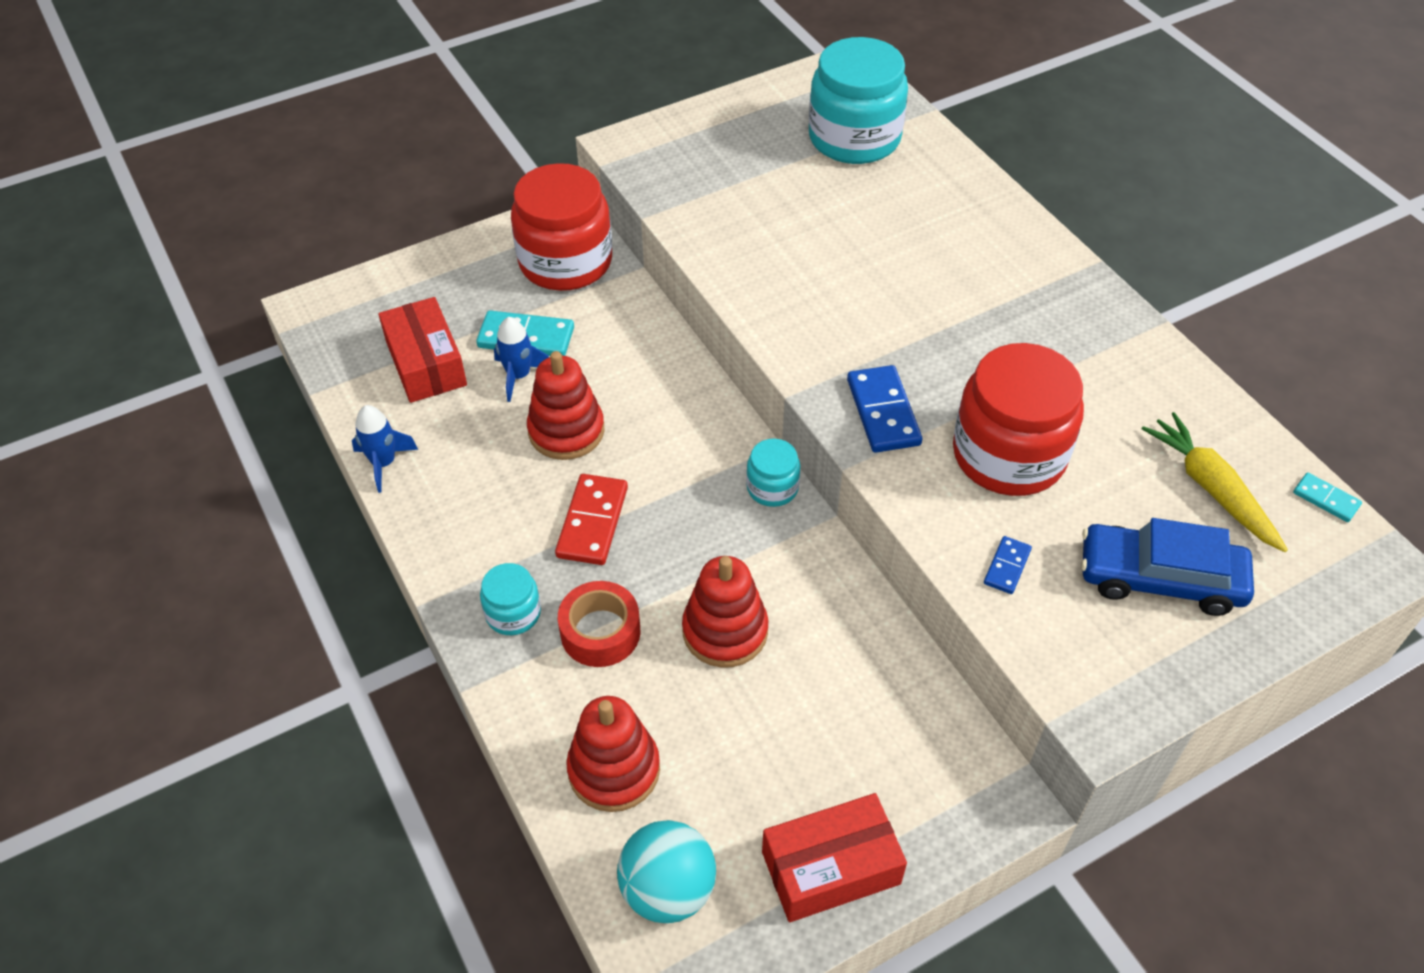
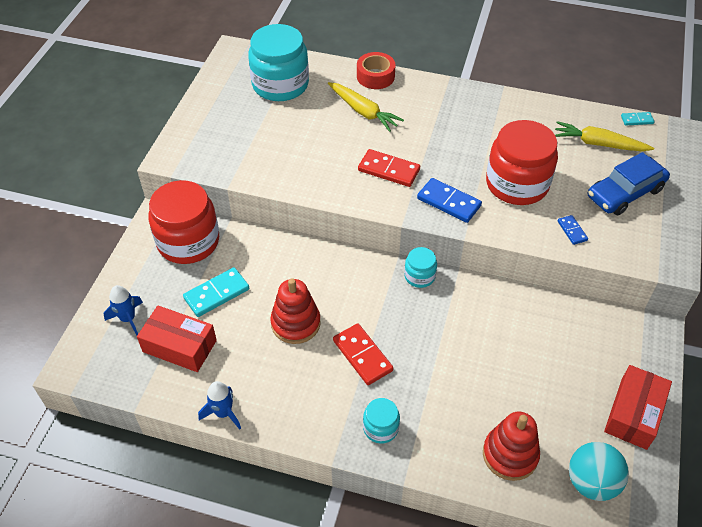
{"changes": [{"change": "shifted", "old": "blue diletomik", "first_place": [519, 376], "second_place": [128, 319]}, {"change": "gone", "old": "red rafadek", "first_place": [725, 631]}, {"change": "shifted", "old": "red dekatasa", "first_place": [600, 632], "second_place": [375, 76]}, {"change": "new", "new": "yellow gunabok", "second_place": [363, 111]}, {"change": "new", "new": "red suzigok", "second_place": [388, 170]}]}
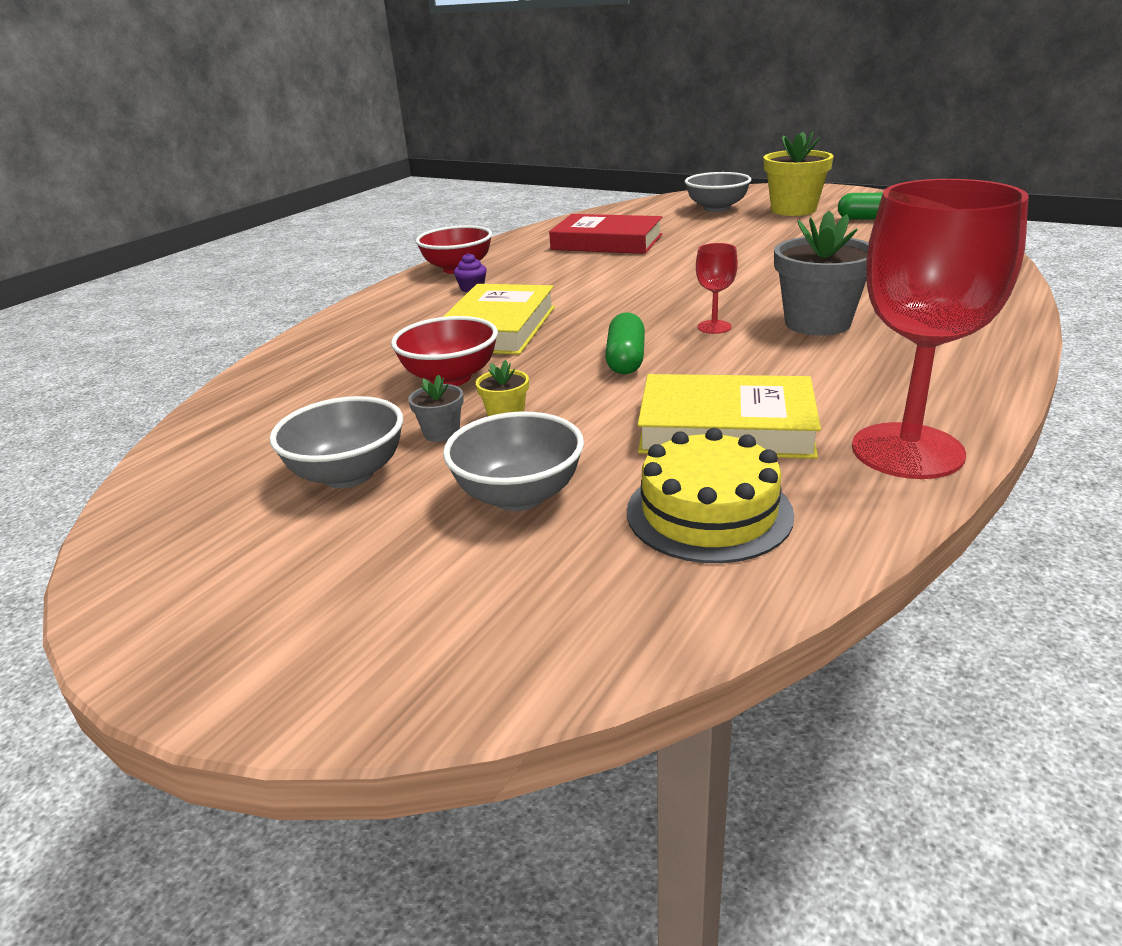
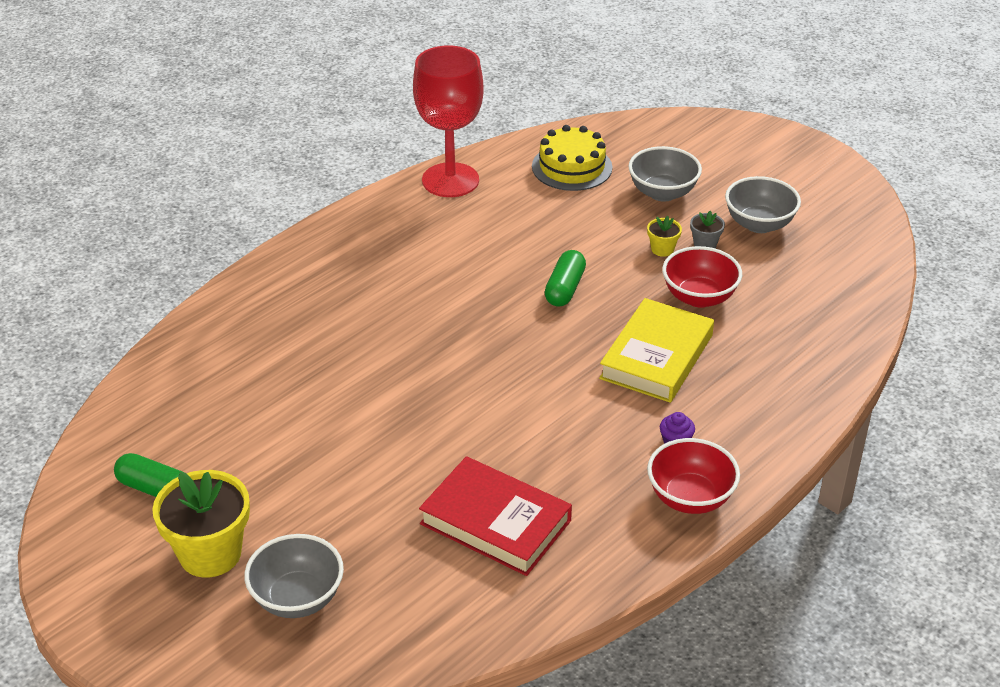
{"changes": [{"change": "gone", "old": "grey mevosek", "first_place": [817, 323]}, {"change": "gone", "old": "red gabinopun", "first_place": [714, 327]}, {"change": "gone", "old": "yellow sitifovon", "first_place": [726, 427]}]}
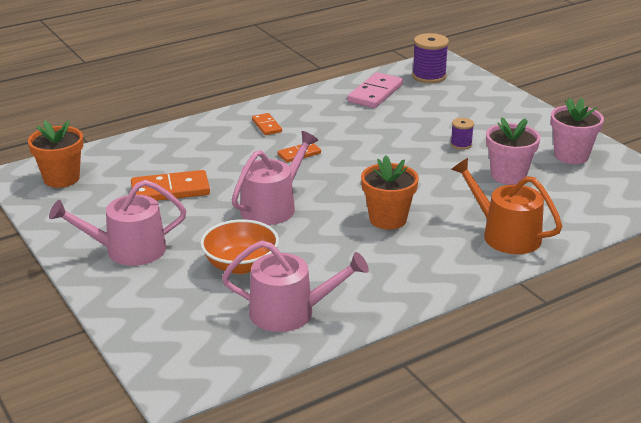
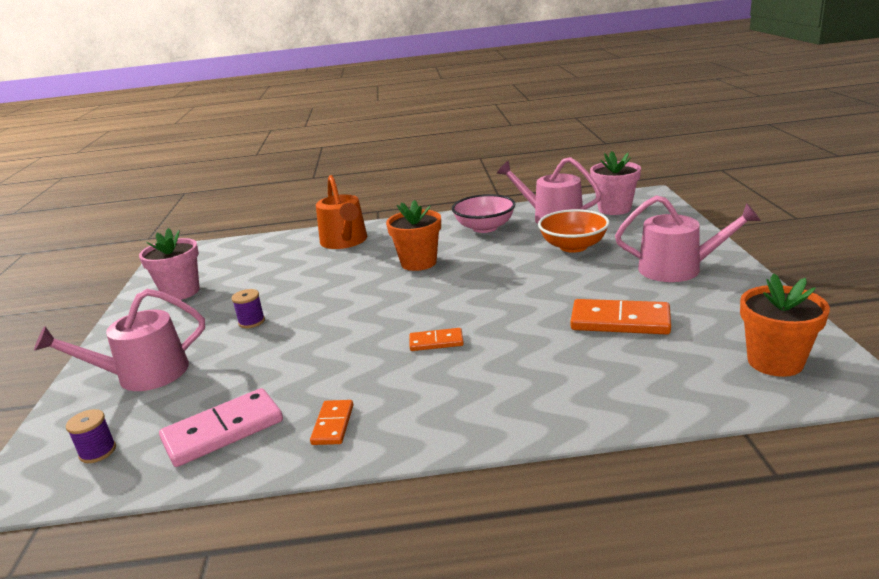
{"changes": [{"change": "scaled", "old": "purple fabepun", "first_place": [429, 76], "second_place": [98, 452], "factor": 0.56}, {"change": "shifted", "old": "orange suzigok", "first_place": [267, 126], "second_place": [333, 424]}, {"change": "shifted", "old": "pink mevosek", "first_place": [508, 176], "second_place": [614, 209]}, {"change": "shifted", "old": "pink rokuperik", "first_place": [273, 206], "second_place": [143, 375]}, {"change": "new", "new": "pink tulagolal", "second_place": [485, 228]}]}
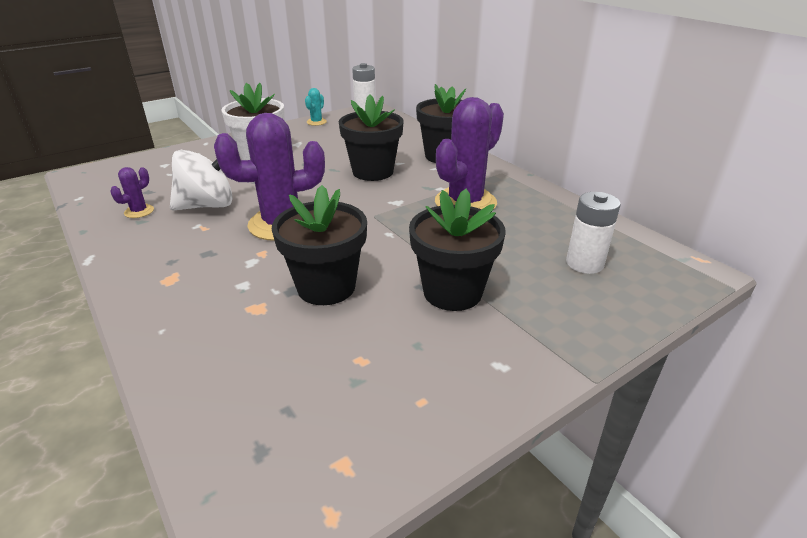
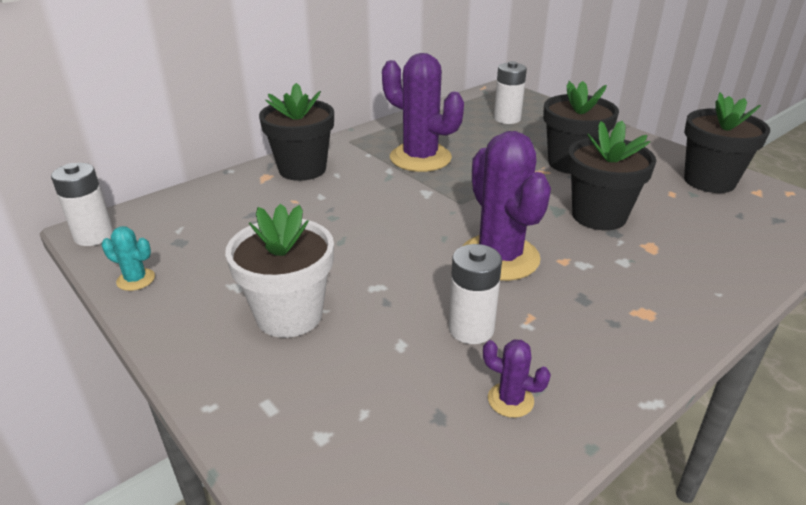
{"changes": [{"change": "shifted", "old": "black mevosek", "first_place": [373, 172], "second_place": [709, 181]}, {"change": "swapped", "old": "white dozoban", "new": "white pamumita", "first_place": [208, 205], "second_place": [471, 329]}]}
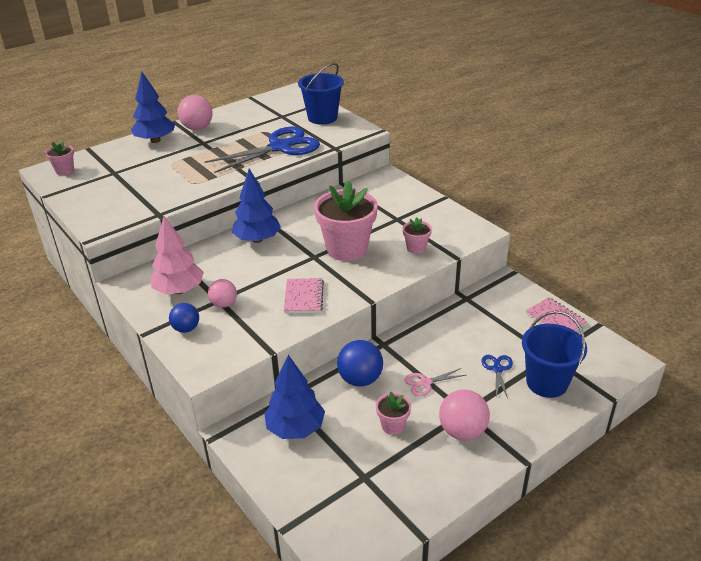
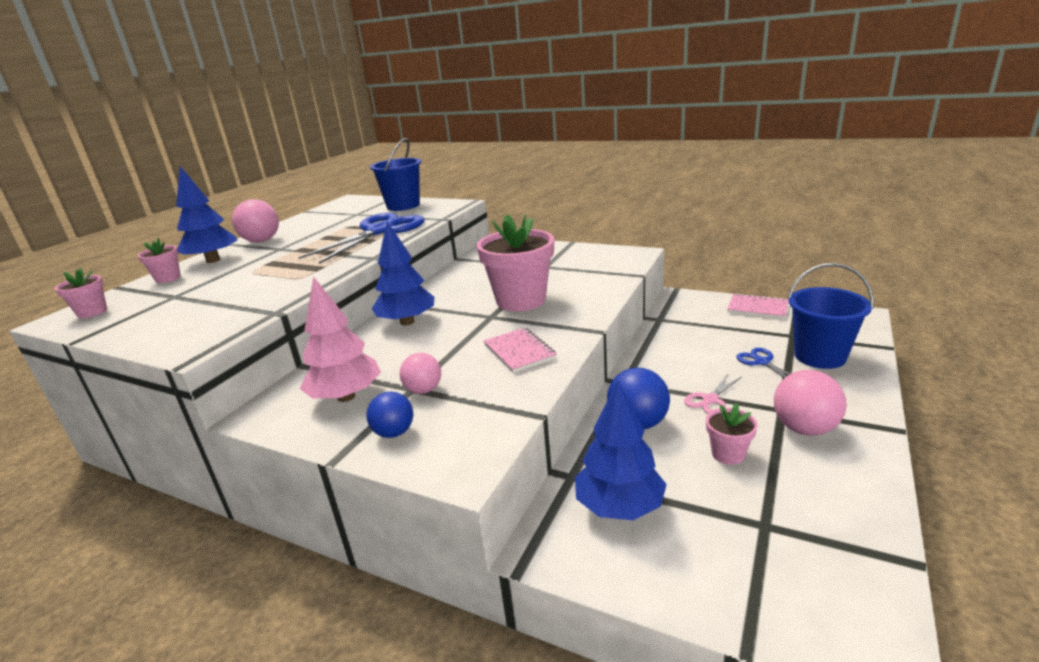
{"changes": [{"change": "shifted", "old": "pink mevosek", "first_place": [416, 248], "second_place": [168, 278]}]}
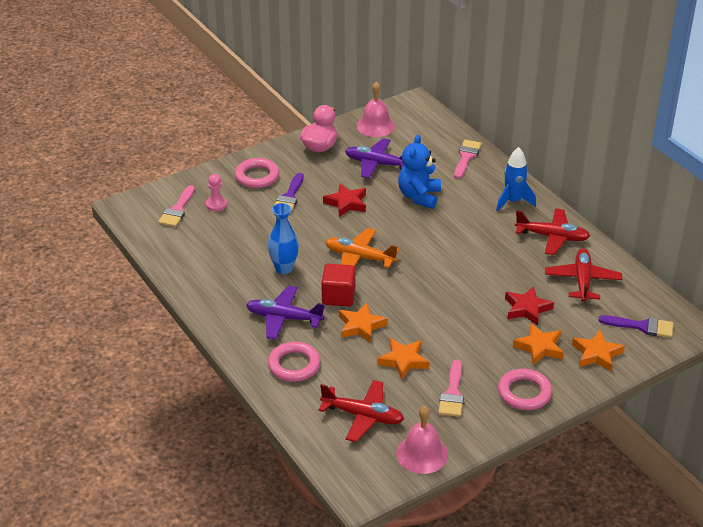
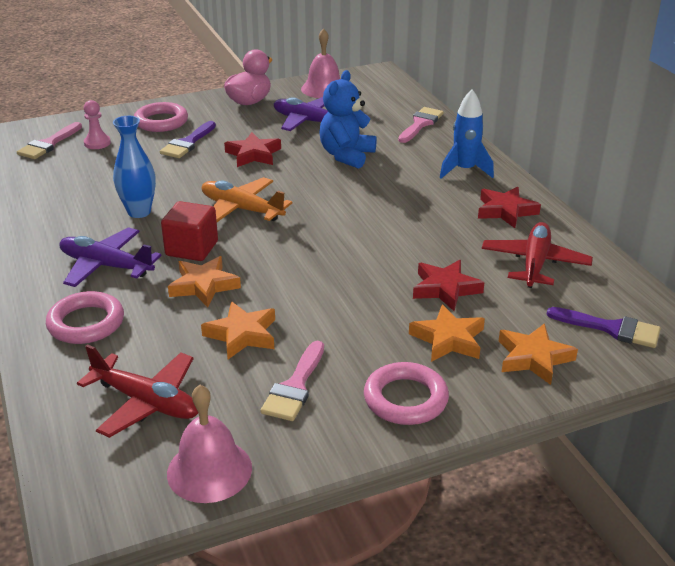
{"changes": [{"change": "swapped", "old": "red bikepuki", "new": "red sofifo", "first_place": [552, 237], "second_place": [505, 211]}]}
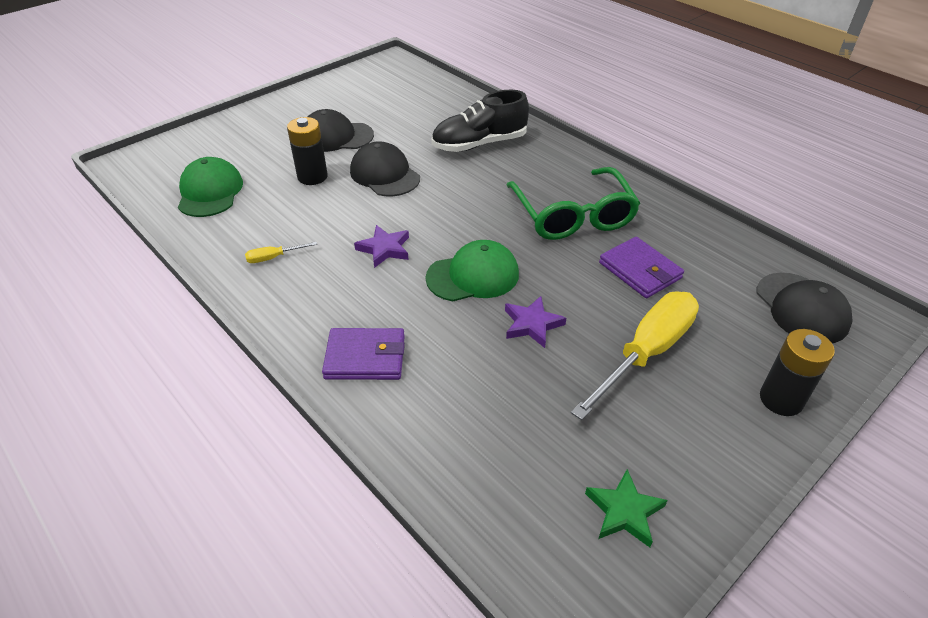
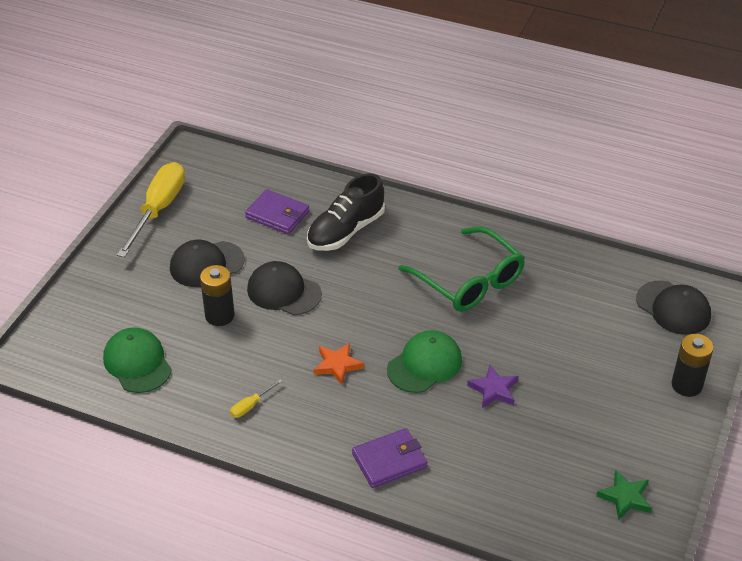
{"changes": [{"change": "repainted", "old": "purple sofifo", "new": "orange sofifo", "first_place": [384, 249], "second_place": [337, 365]}, {"change": "shifted", "old": "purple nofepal", "first_place": [639, 270], "second_place": [277, 214]}, {"change": "shifted", "old": "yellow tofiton", "first_place": [646, 353], "second_place": [158, 209]}]}
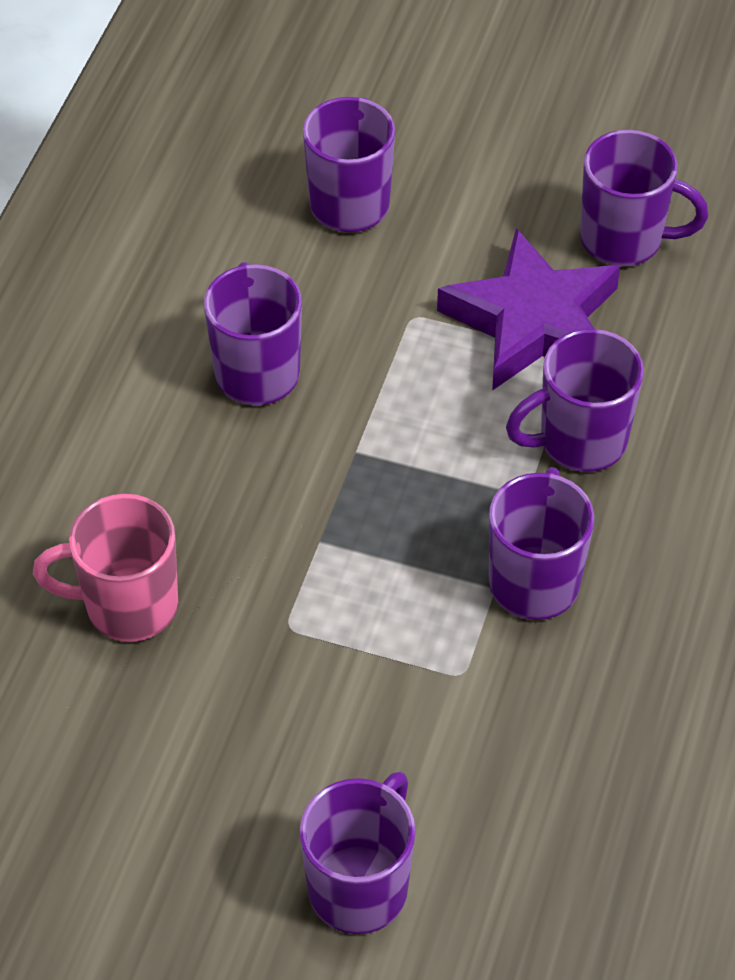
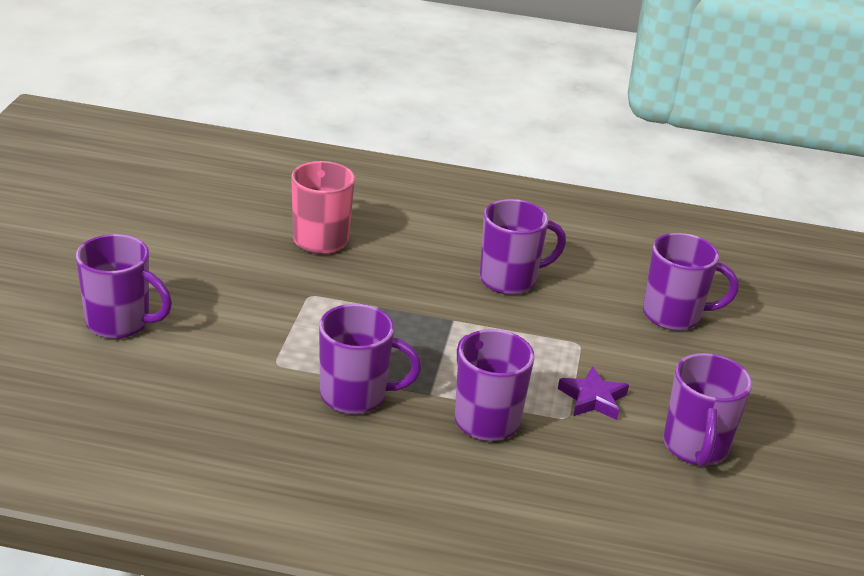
{"changes": [{"change": "scaled", "old": "purple sofifo", "first_place": [533, 322], "second_place": [593, 398], "factor": 0.49}]}
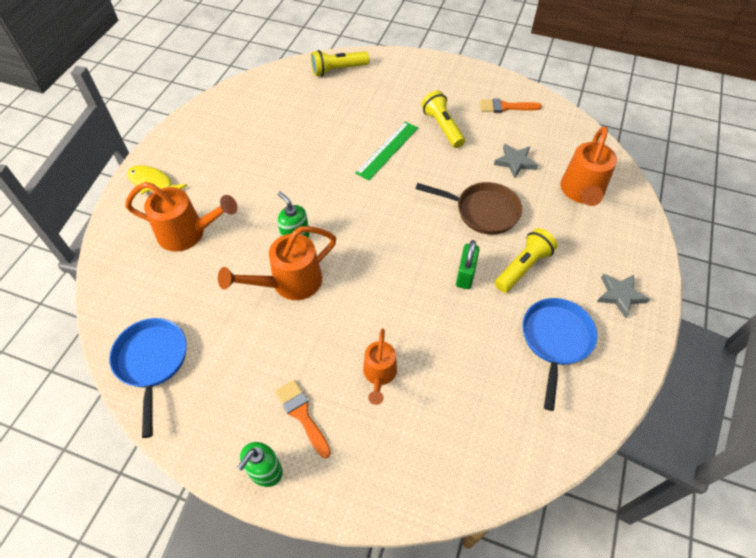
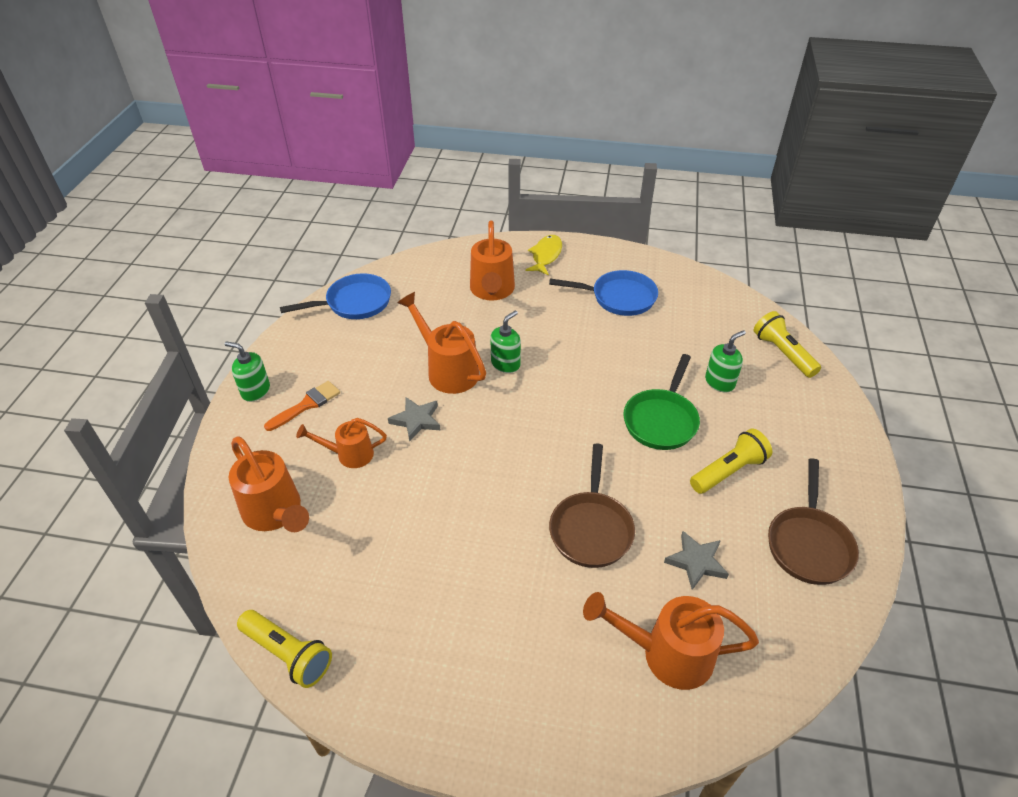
{"changes": [{"change": "swapped", "old": "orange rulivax", "new": "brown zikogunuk", "first_place": [505, 107], "second_place": [808, 544]}, {"change": "swapped", "old": "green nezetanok", "new": "green zikogunuk", "first_place": [387, 150], "second_place": [661, 420]}, {"change": "shifted", "old": "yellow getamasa", "first_place": [523, 267], "second_place": [288, 654]}, {"change": "gone", "old": "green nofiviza", "first_place": [465, 275]}, {"change": "shifted", "old": "grey sofifo", "first_place": [620, 295], "second_place": [416, 420]}, {"change": "shifted", "old": "blue zikogunuk", "first_place": [555, 341], "second_place": [618, 298]}, {"change": "new", "new": "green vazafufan", "second_place": [720, 382]}, {"change": "new", "new": "orange rokuperik", "second_place": [275, 512]}]}
